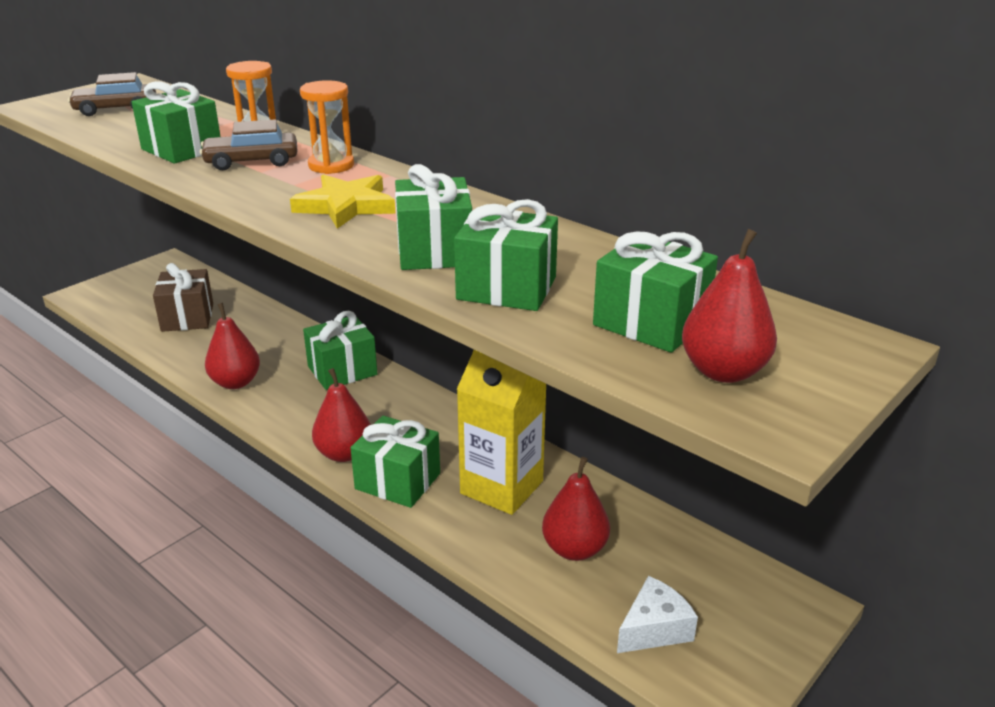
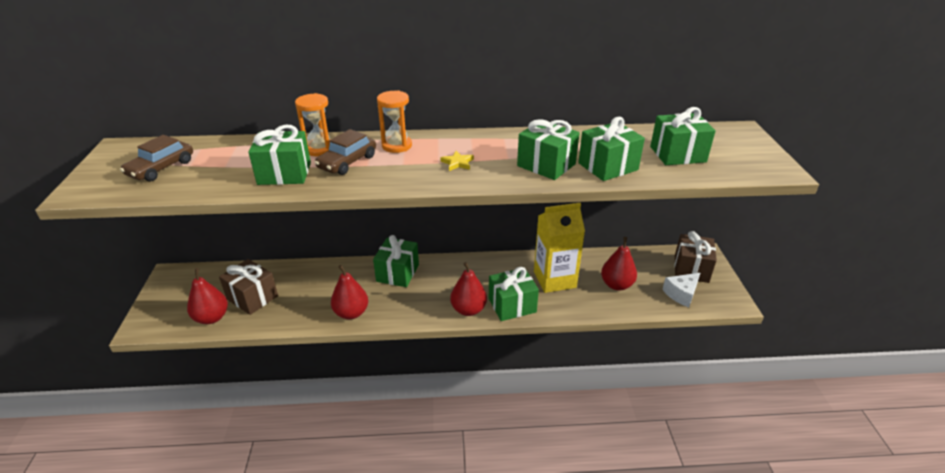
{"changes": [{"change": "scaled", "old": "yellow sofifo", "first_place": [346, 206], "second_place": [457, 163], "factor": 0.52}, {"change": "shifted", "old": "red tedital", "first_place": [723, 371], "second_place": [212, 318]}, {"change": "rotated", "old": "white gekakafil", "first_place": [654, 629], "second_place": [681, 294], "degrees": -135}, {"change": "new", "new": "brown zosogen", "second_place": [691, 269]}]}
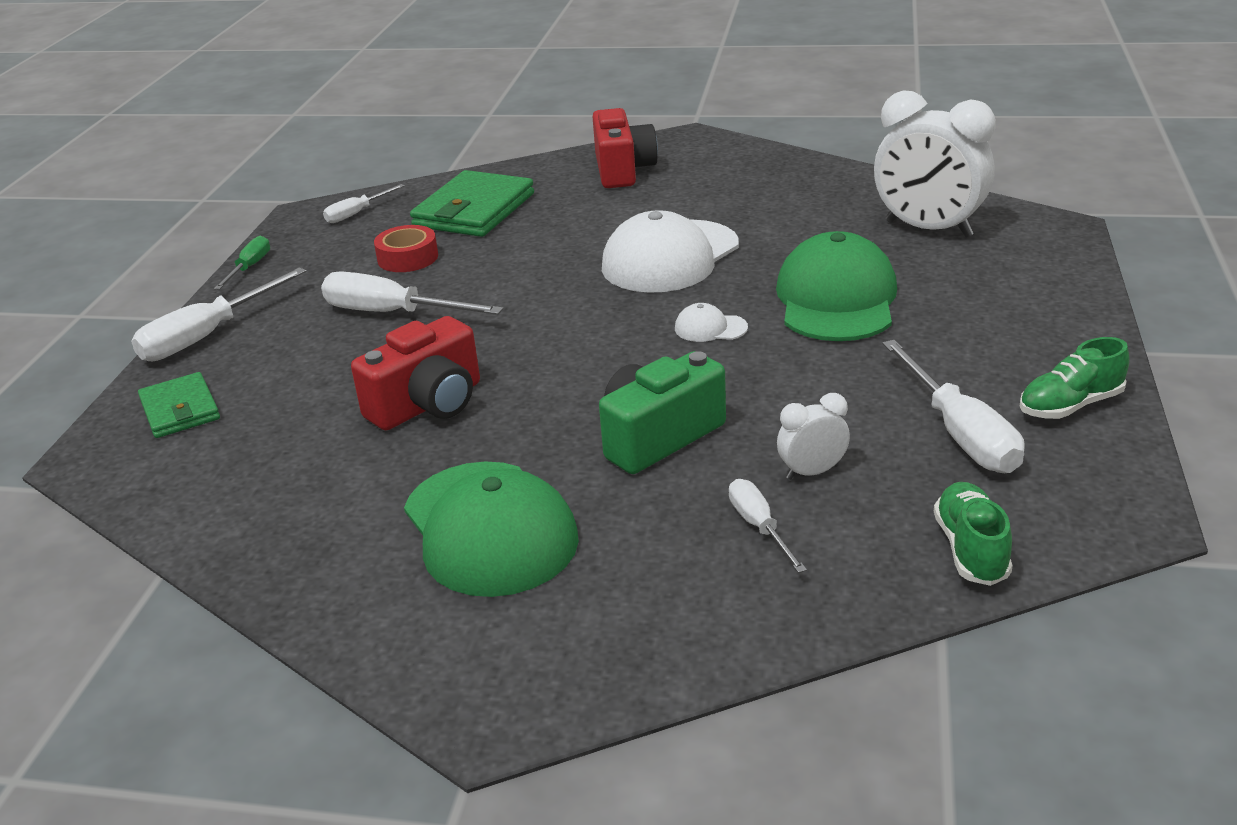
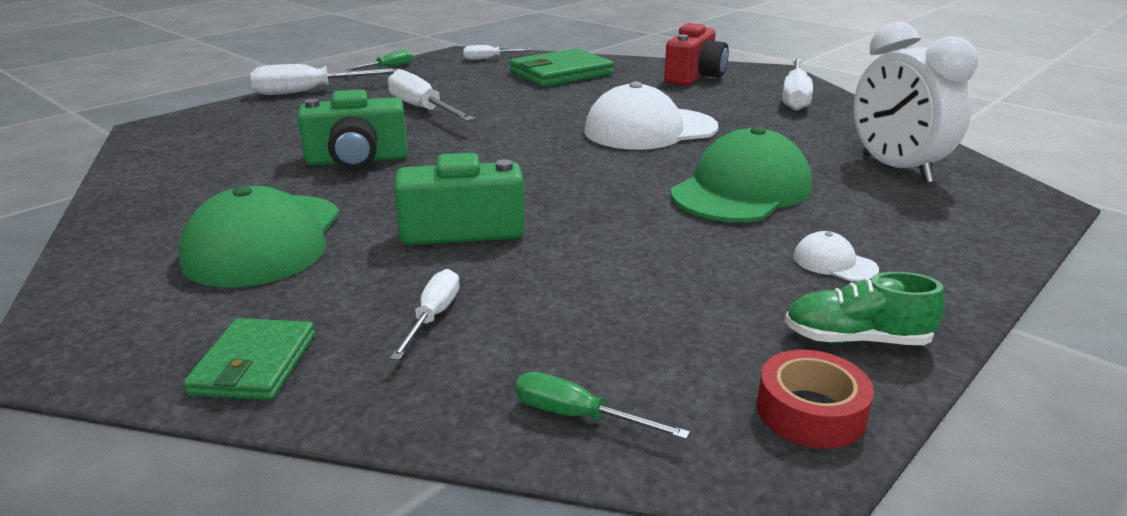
{"changes": [{"change": "shifted", "old": "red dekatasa", "first_place": [408, 258], "second_place": [810, 412]}, {"change": "shifted", "old": "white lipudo", "first_place": [710, 328], "second_place": [834, 263]}, {"change": "repainted", "old": "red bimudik", "new": "green bimudik", "first_place": [428, 404], "second_place": [357, 160]}, {"change": "shifted", "old": "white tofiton", "first_place": [959, 433], "second_place": [795, 97]}, {"change": "shifted", "old": "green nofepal", "first_place": [180, 410], "second_place": [254, 364]}, {"change": "gone", "old": "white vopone", "first_place": [812, 472]}, {"change": "swapped", "old": "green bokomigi", "new": "green tofiton", "first_place": [971, 549], "second_place": [578, 416]}]}
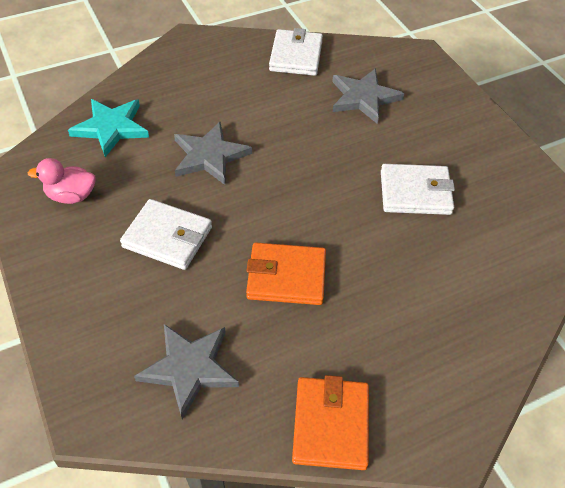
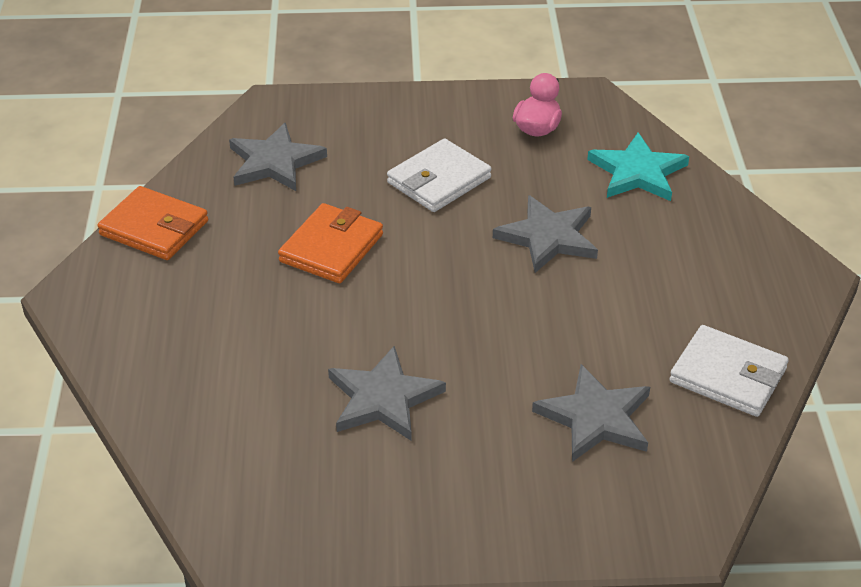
{"changes": [{"change": "swapped", "old": "white nofepal", "new": "grey sofifo", "first_place": [415, 192], "second_place": [383, 398]}]}
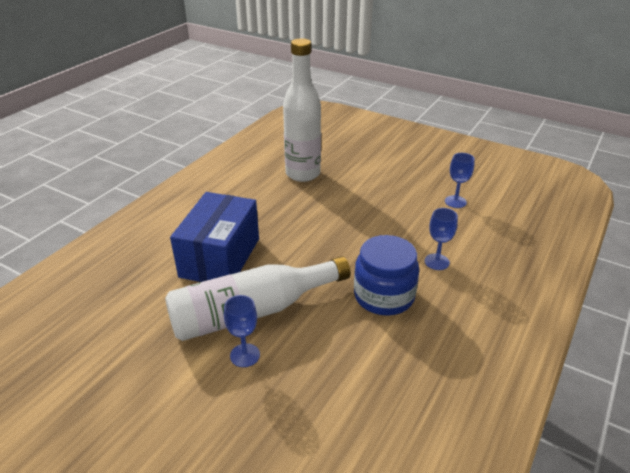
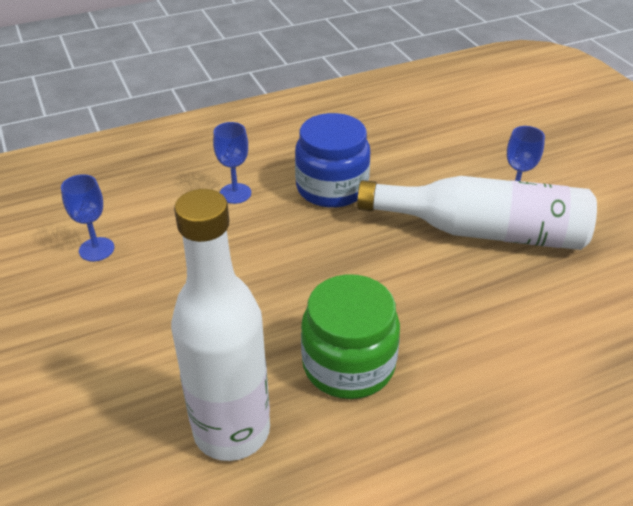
{"changes": [{"change": "gone", "old": "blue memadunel", "first_place": [220, 257]}, {"change": "new", "new": "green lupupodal", "second_place": [348, 364]}]}
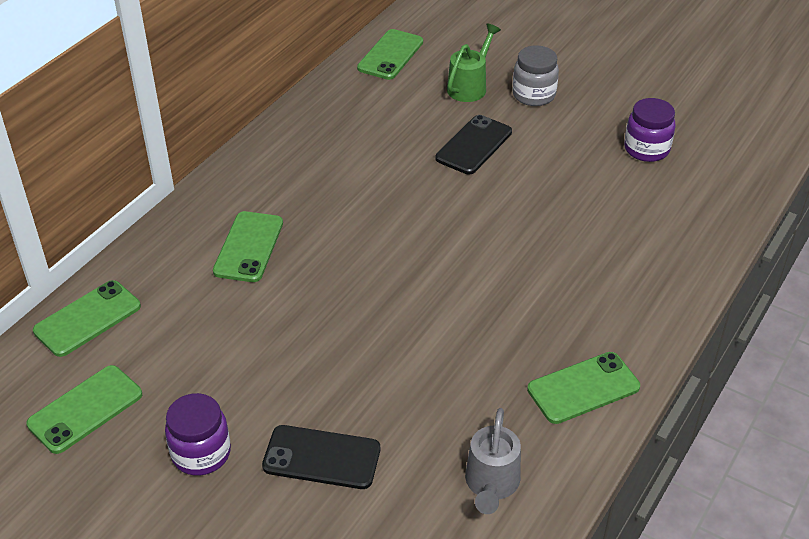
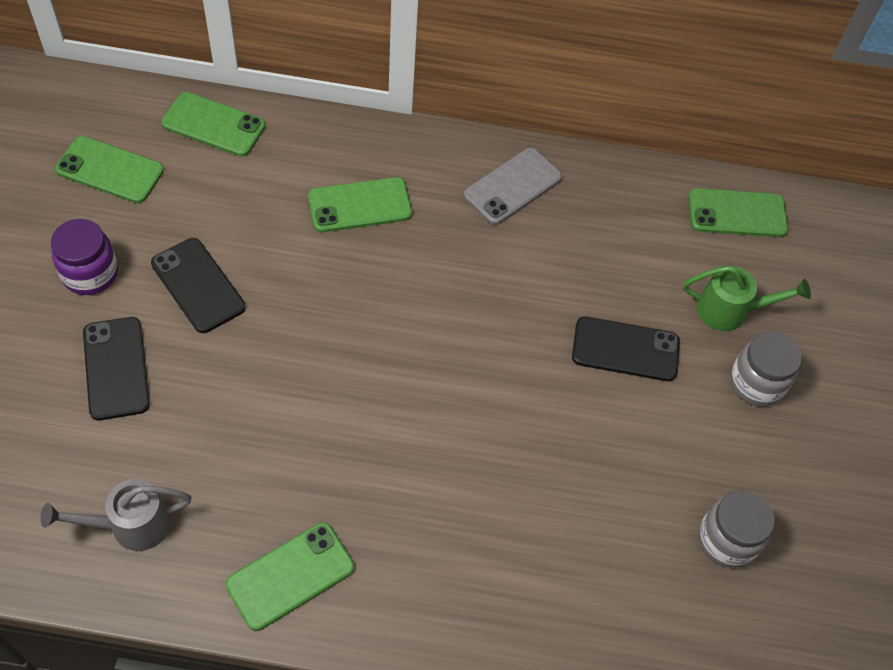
{"changes": [{"change": "repainted", "old": "purple lupupodal", "new": "grey lupupodal", "first_place": [646, 149], "second_place": [727, 540]}, {"change": "rotated", "old": "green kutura", "first_place": [583, 388], "second_place": [290, 576], "degrees": -75}, {"change": "new", "new": "grey kutura", "second_place": [512, 186]}, {"change": "new", "new": "black kutura", "second_place": [198, 285]}]}
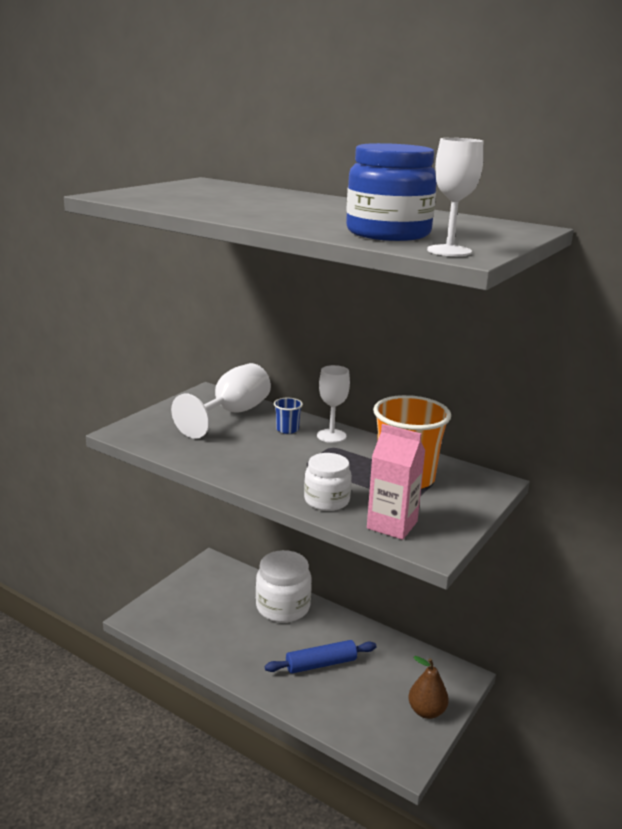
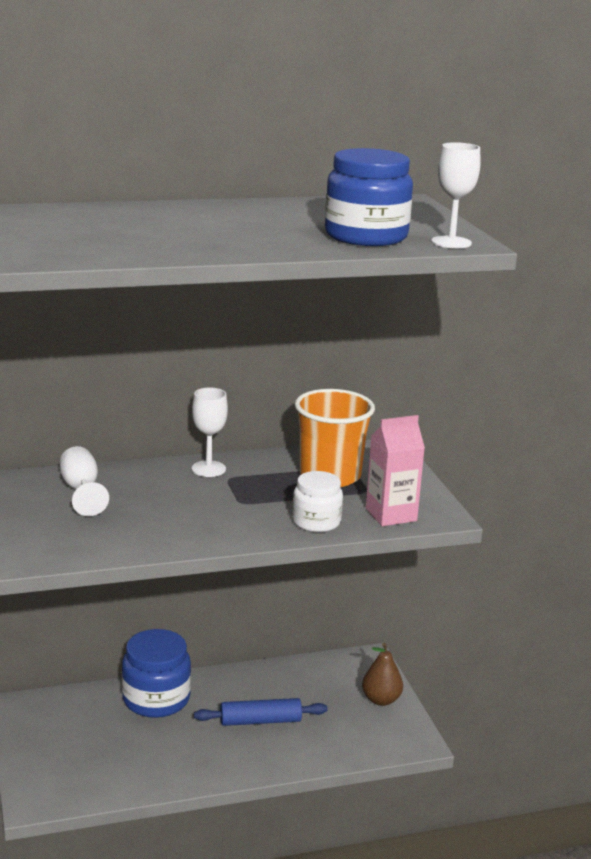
{"changes": [{"change": "scaled", "old": "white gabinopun", "first_place": [232, 414], "second_place": [81, 491], "factor": 0.64}, {"change": "gone", "old": "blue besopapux", "first_place": [287, 429]}, {"change": "repainted", "old": "white lupupodal", "new": "blue lupupodal", "first_place": [283, 607], "second_place": [156, 699]}, {"change": "rotated", "old": "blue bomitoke", "first_place": [321, 664], "second_place": [260, 721], "degrees": 60}]}
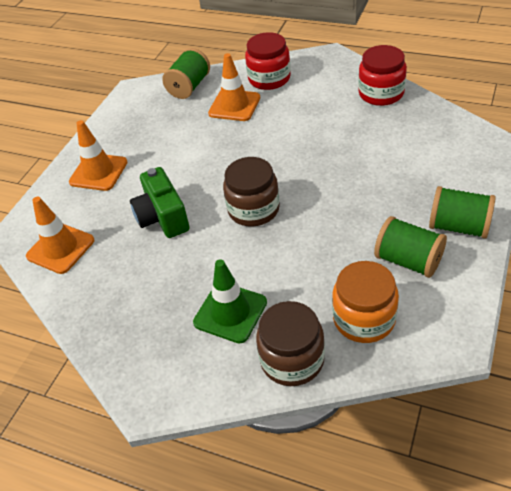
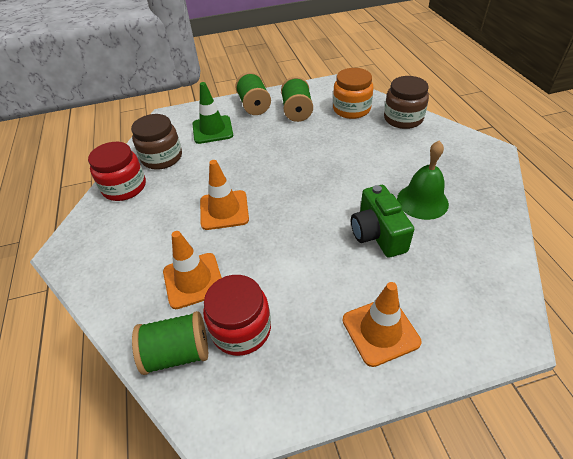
{"changes": [{"change": "shifted", "old": "red lupupodal", "first_place": [269, 78], "second_place": [241, 329]}, {"change": "shifted", "old": "brown lupupodal", "first_place": [253, 209], "second_place": [162, 157]}, {"change": "rotated", "old": "green bimudik", "first_place": [162, 217], "second_place": [377, 234], "degrees": 135}, {"change": "shifted", "old": "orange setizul", "first_place": [60, 248], "second_place": [224, 210]}, {"change": "shifted", "old": "green setizul", "first_place": [230, 312], "second_place": [212, 130]}, {"change": "new", "new": "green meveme", "second_place": [422, 201]}]}
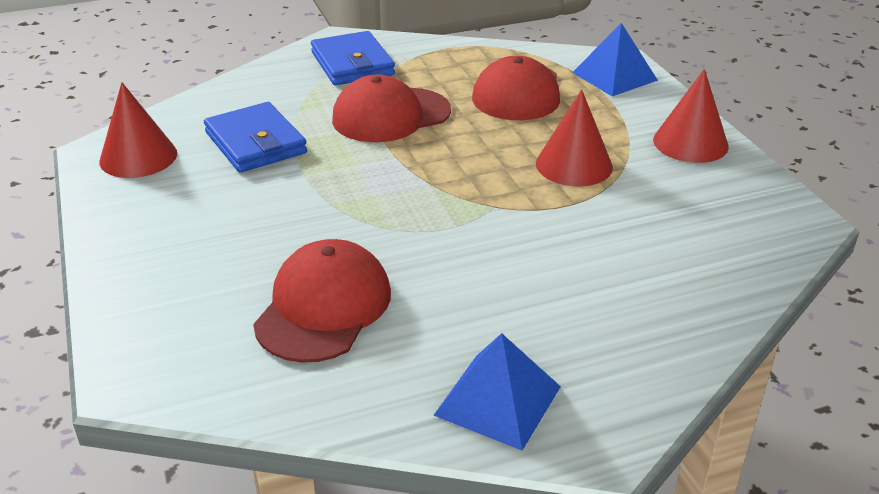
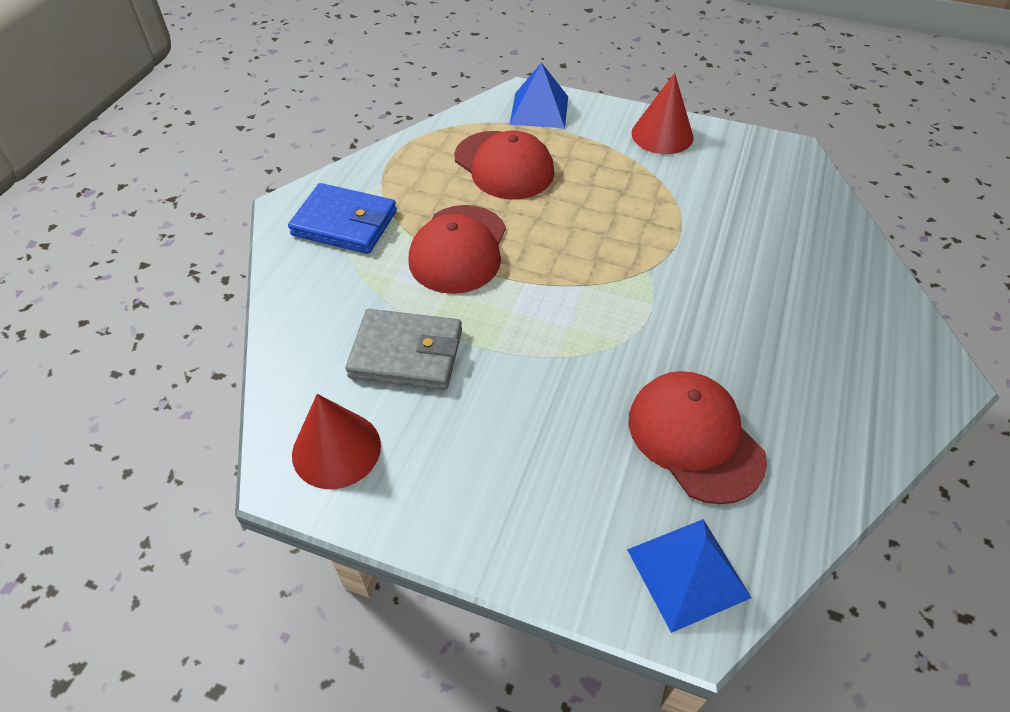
{"changes": [{"change": "gone", "old": "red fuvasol", "first_place": [574, 165]}, {"change": "repainted", "old": "blue nofepal", "new": "grey nofepal", "first_place": [255, 143], "second_place": [406, 354]}, {"change": "shifted", "old": "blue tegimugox", "first_place": [497, 400], "second_place": [687, 573]}]}
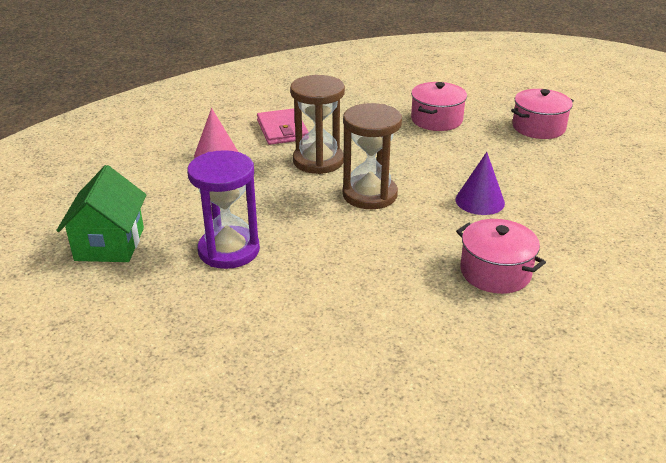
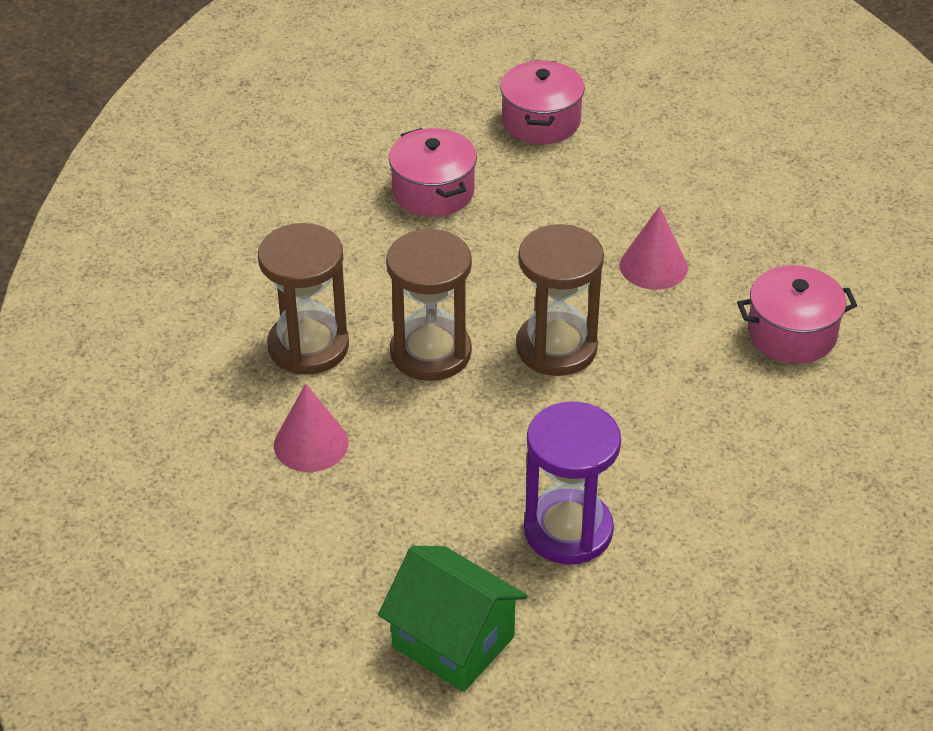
{"changes": [{"change": "swapped", "old": "pink nofepal", "new": "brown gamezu", "first_place": [282, 130], "second_place": [308, 346]}, {"change": "repainted", "old": "purple fuvasol", "new": "pink fuvasol", "first_place": [480, 201], "second_place": [653, 266]}]}
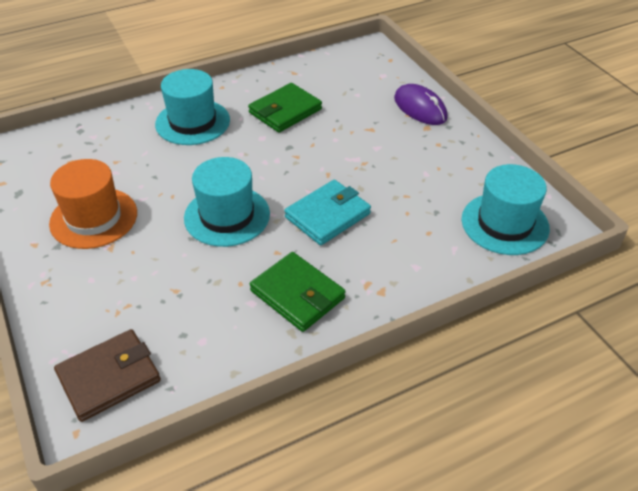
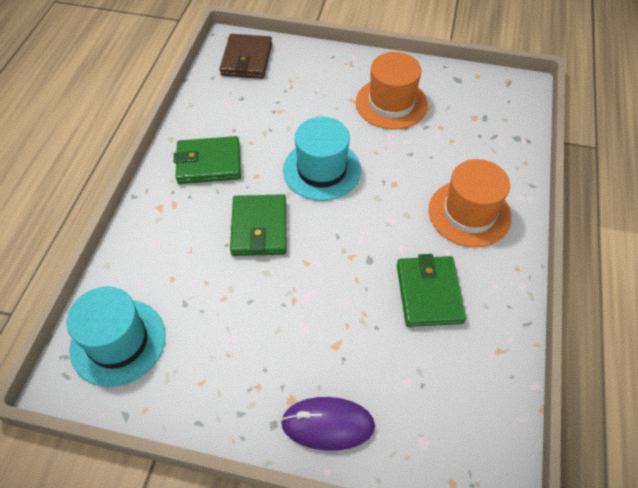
{"changes": [{"change": "repainted", "old": "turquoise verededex", "new": "orange verededex", "first_place": [192, 122], "second_place": [469, 213]}, {"change": "repainted", "old": "turquoise nofepal", "new": "green nofepal", "first_place": [327, 215], "second_place": [259, 228]}]}
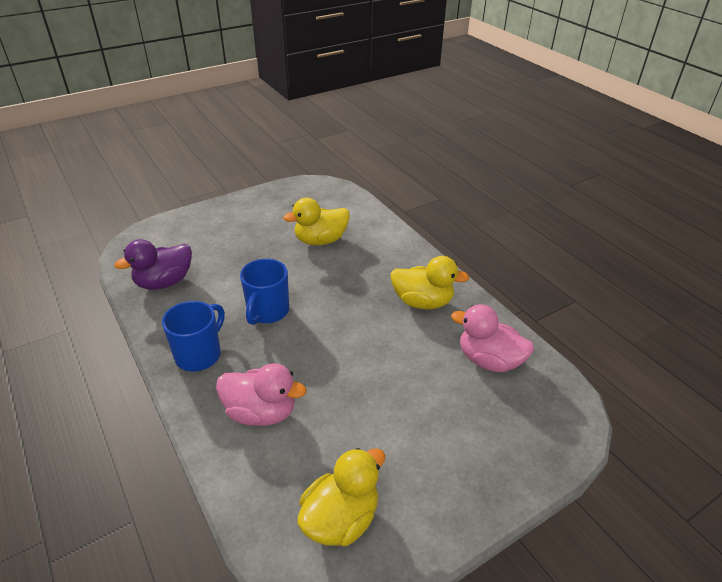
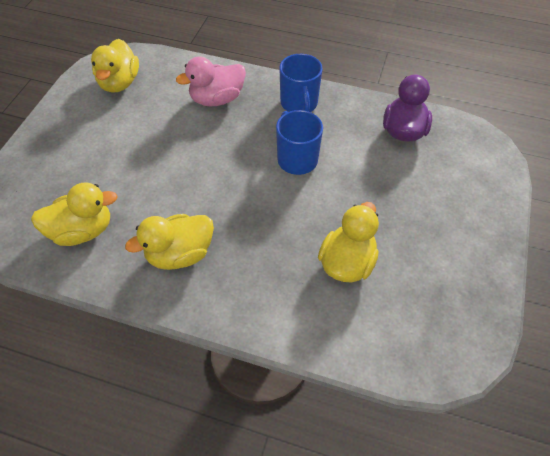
{"changes": [{"change": "repainted", "old": "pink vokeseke", "new": "yellow vokeseke", "first_place": [489, 360], "second_place": [82, 231]}]}
